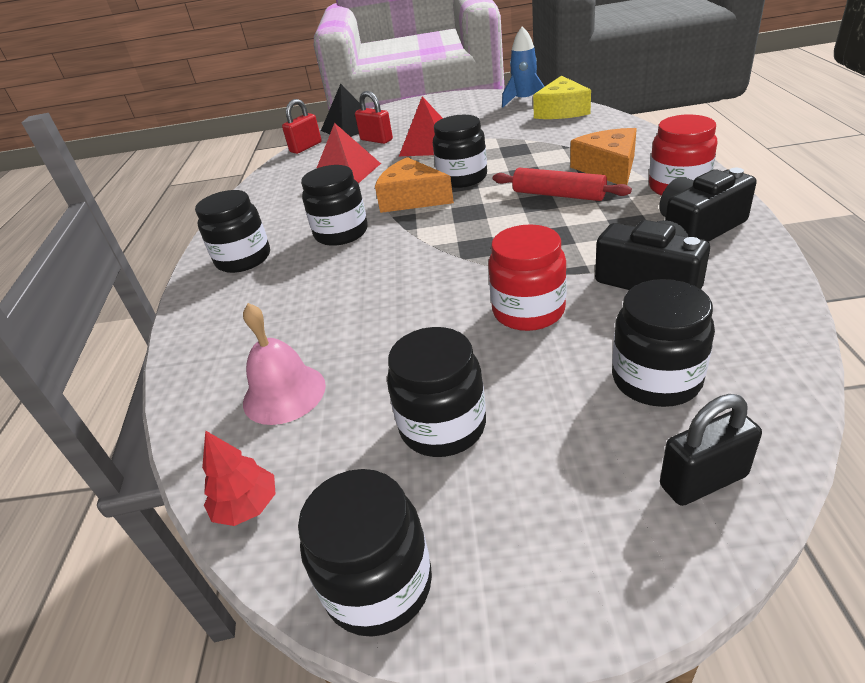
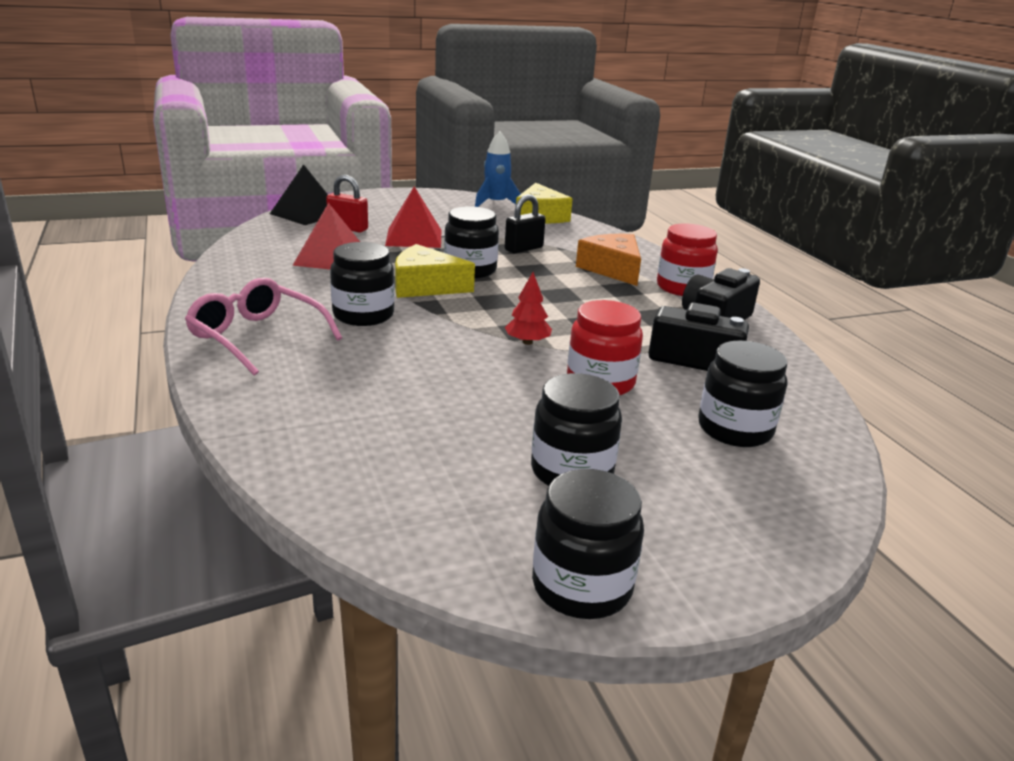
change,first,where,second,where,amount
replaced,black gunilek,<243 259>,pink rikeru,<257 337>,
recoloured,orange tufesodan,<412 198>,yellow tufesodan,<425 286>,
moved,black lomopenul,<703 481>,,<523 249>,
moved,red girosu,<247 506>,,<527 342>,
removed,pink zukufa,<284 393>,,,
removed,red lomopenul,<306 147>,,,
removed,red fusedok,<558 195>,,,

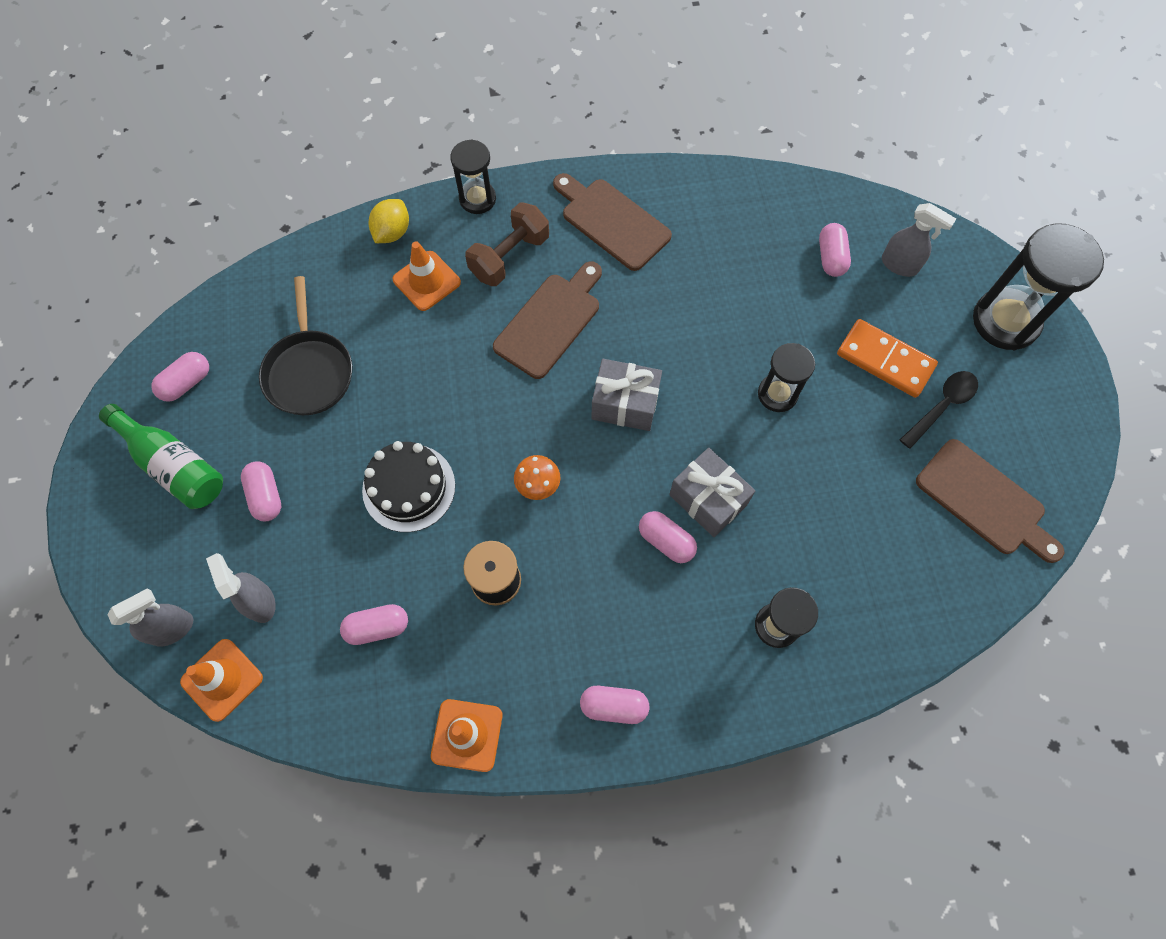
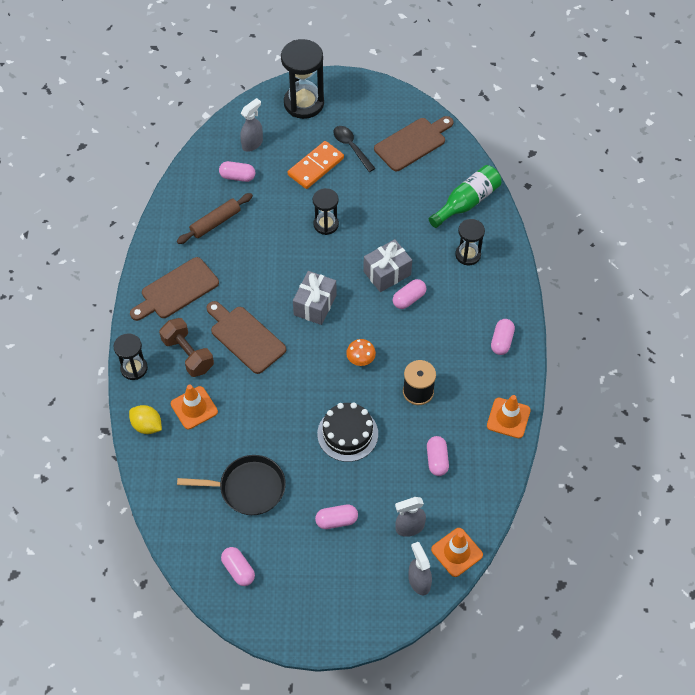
change,first,where,second,where,amount
added,,,brown fusedok,<215 222>,
moved,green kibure,<174 465>,,<466 202>,

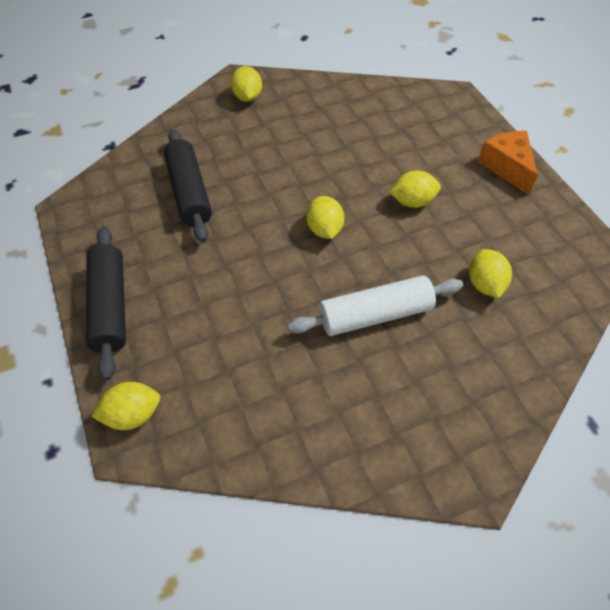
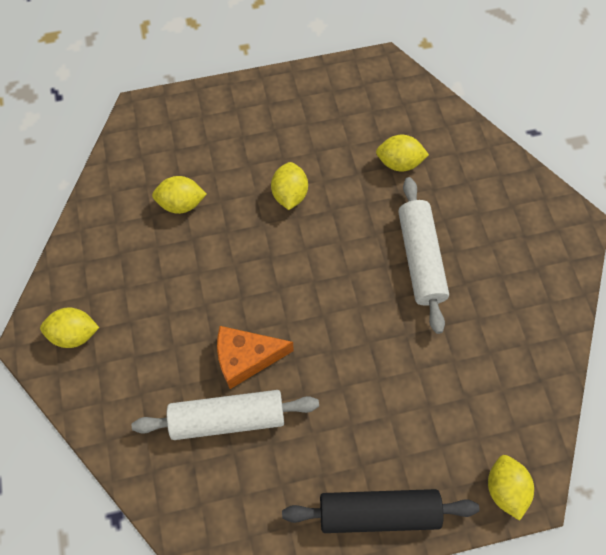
change,first,where,second,where,amount
recoloured,black fusedok,<189 192>,white fusedok,<227 418>,
moved,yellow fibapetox,<324 229>,,<181 203>,
moved,orange tufesodan,<506 167>,,<246 358>,

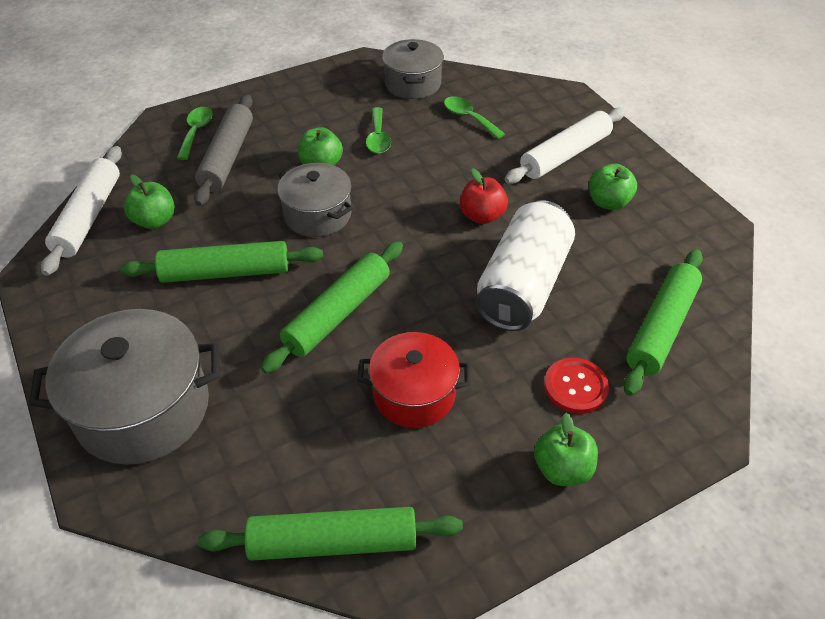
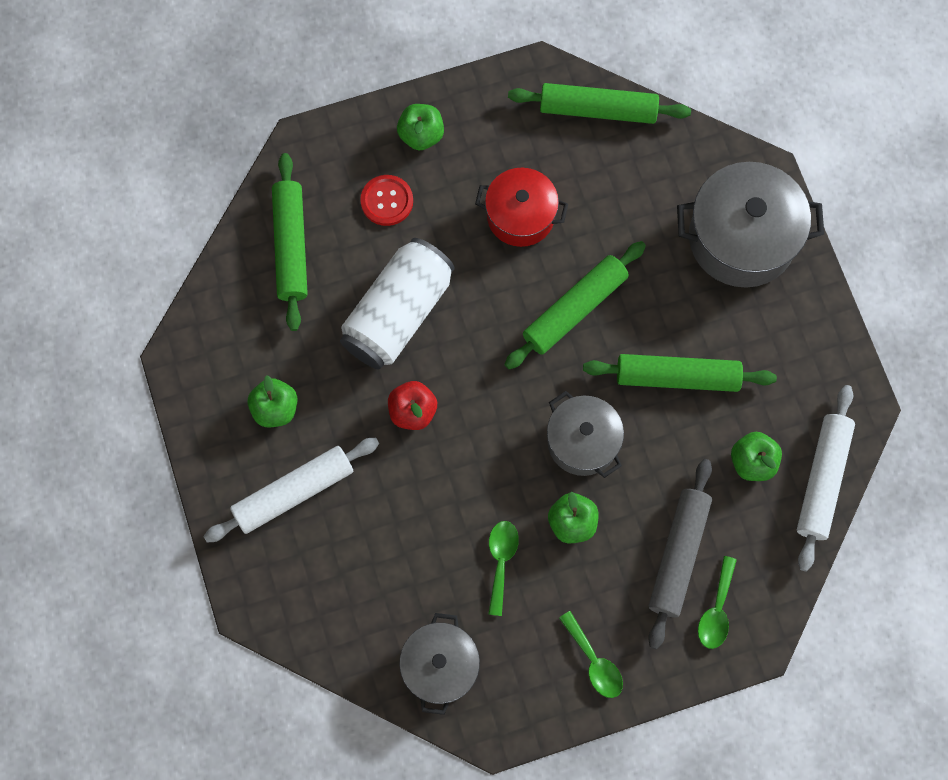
change,first,where,second,where,amount
turned,green fusedok,<661 328>,,<290 246>,45 degrees counterclockwise
moved,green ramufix,<469 118>,,<594 661>,

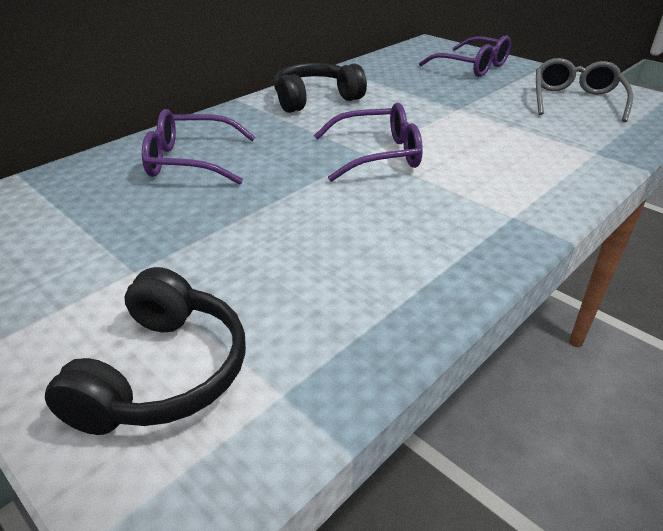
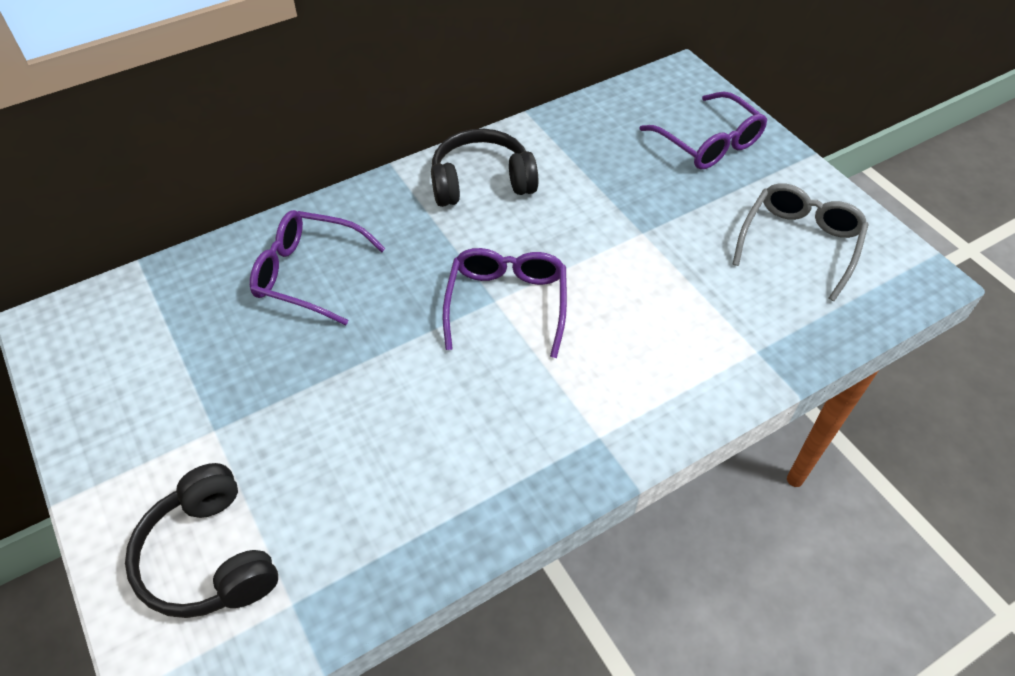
change,first,where,second,where,amount
turned,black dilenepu,<164 373>,,<209 557>,120 degrees clockwise
turned,purple rikeru,<378 155>,,<507 304>,90 degrees counterclockwise

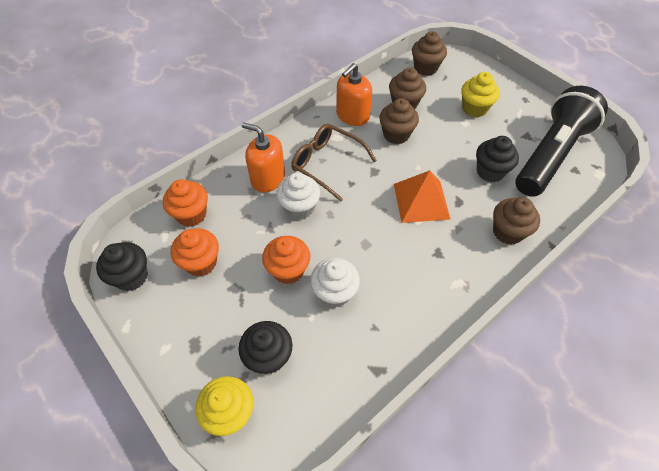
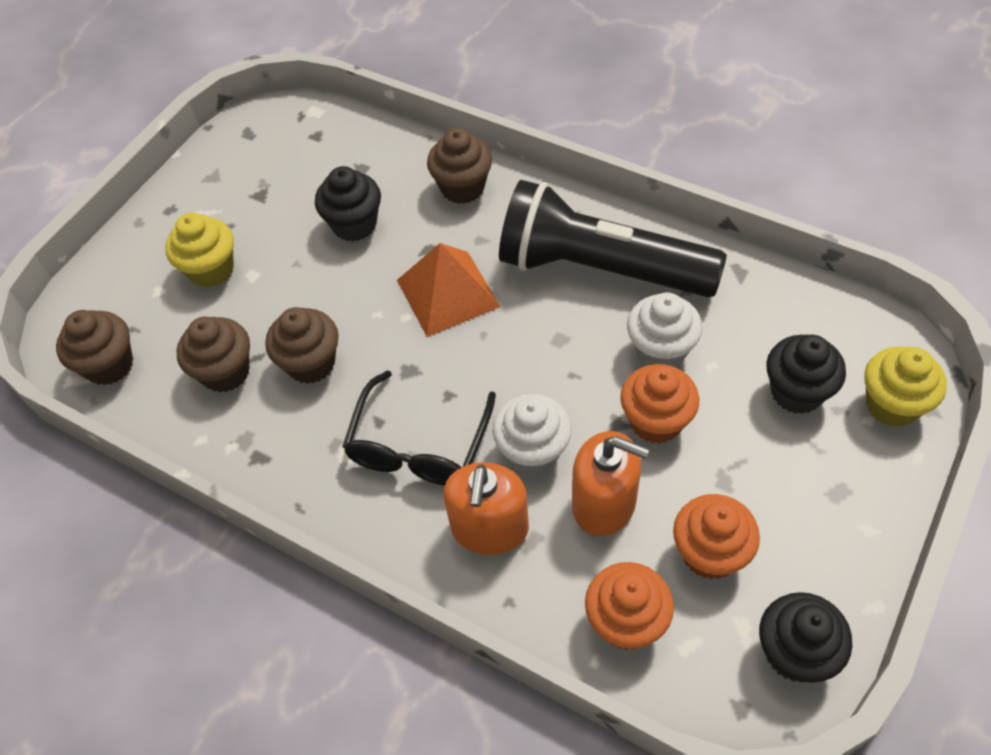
change,first,where,second,where,amount
recoloured,brown rikeru,<327 164>,black rikeru,<419 445>,
moved,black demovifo,<551 155>,,<600 268>,
moved,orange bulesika,<352 115>,,<604 503>,

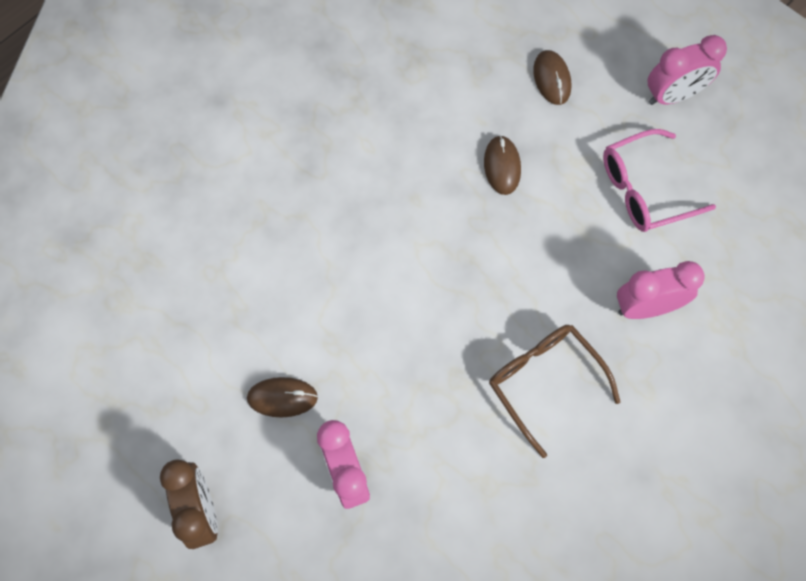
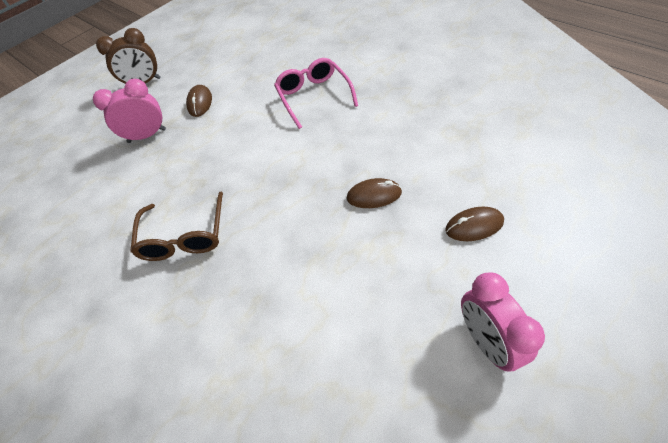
change,first,where,second,where,amount
turned,brown rikeru,<544 382>,,<184 236>,120 degrees clockwise
moved,pink rikeru,<644 189>,,<313 96>,
removed,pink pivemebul,<646 307>,,,

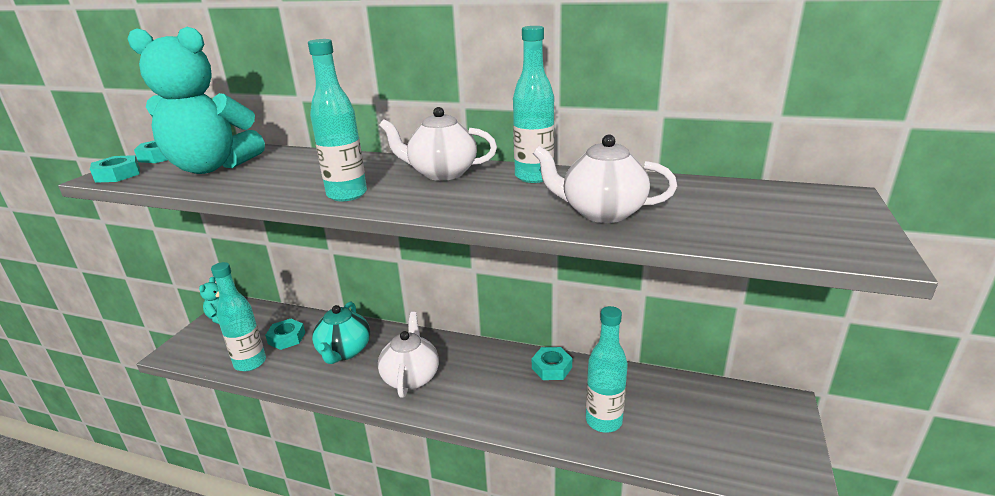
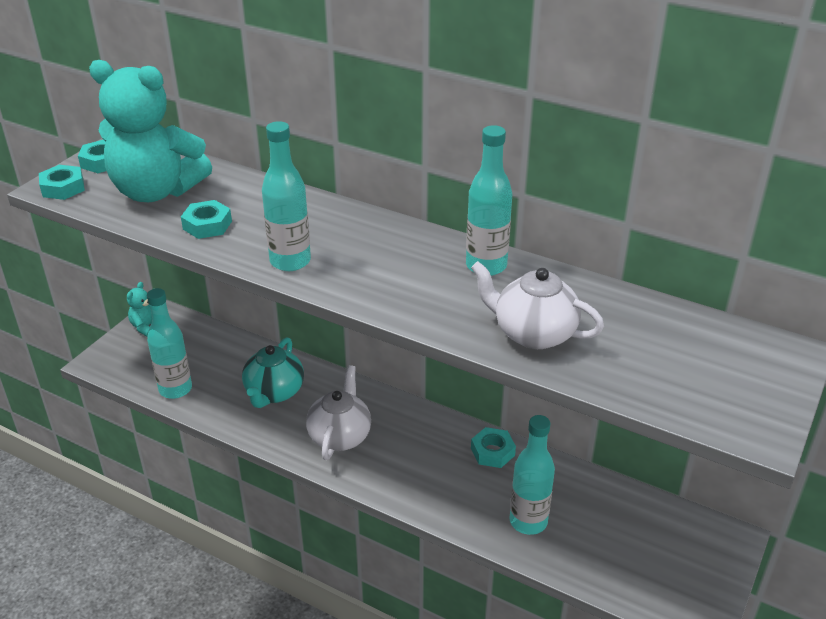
change,first,where,second,where,amount
moved,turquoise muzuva,<286 338>,,<207 225>,
removed,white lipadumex,<441 173>,,,

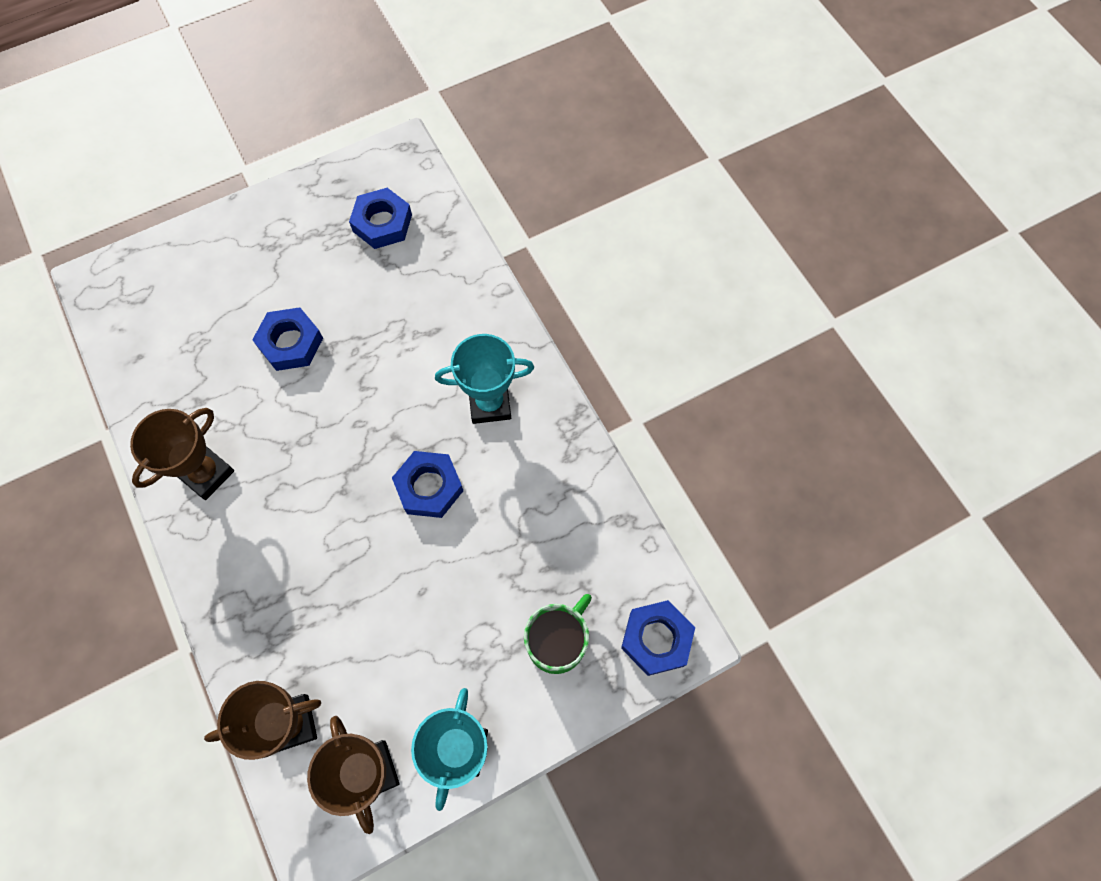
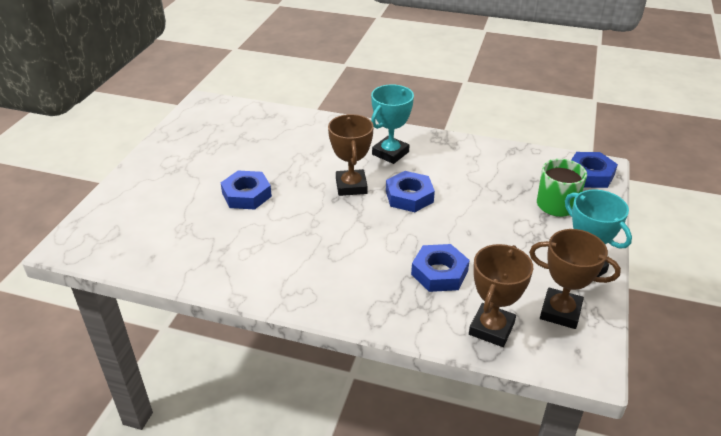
change,first,where,second,where,amount
moved,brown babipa,<206 473>,,<351 186>,
moved,blue muzuva,<382 223>,,<439 273>,

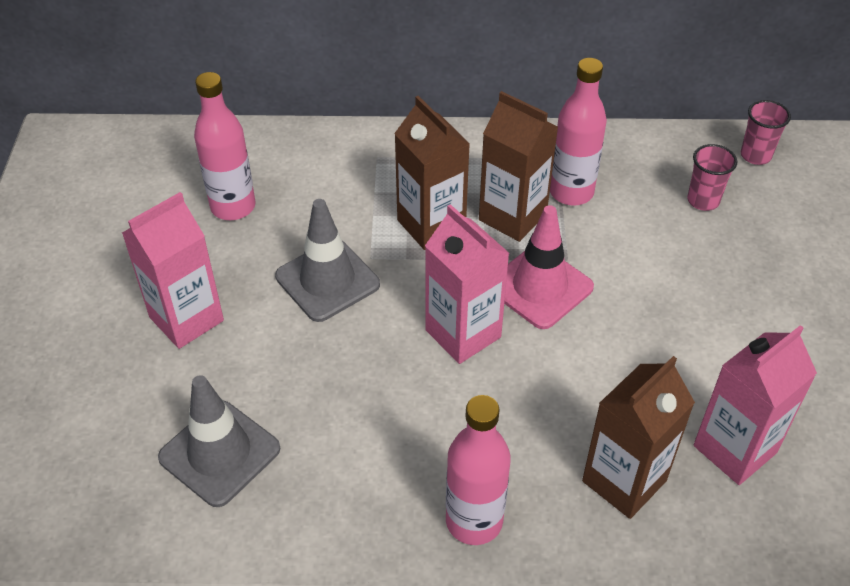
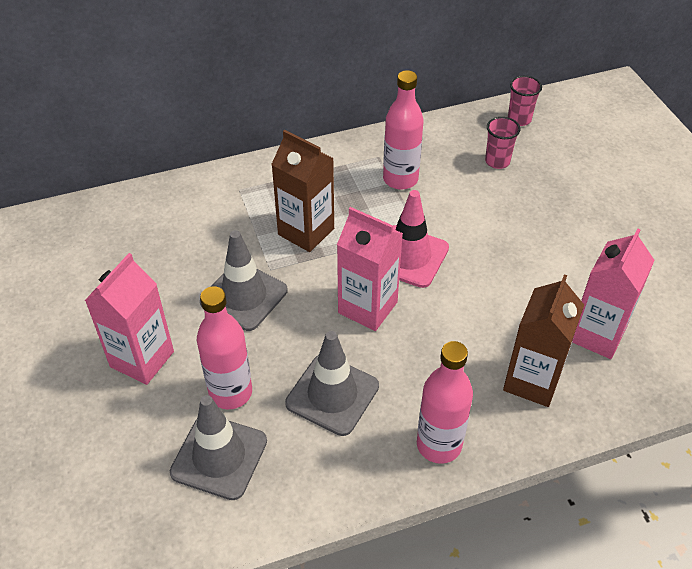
change,first,where,second,where,amount
moved,pink kibure,<233 207>,,<230 392>,
added,,,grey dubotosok,<332 395>,
removed,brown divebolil,<512 217>,,,

